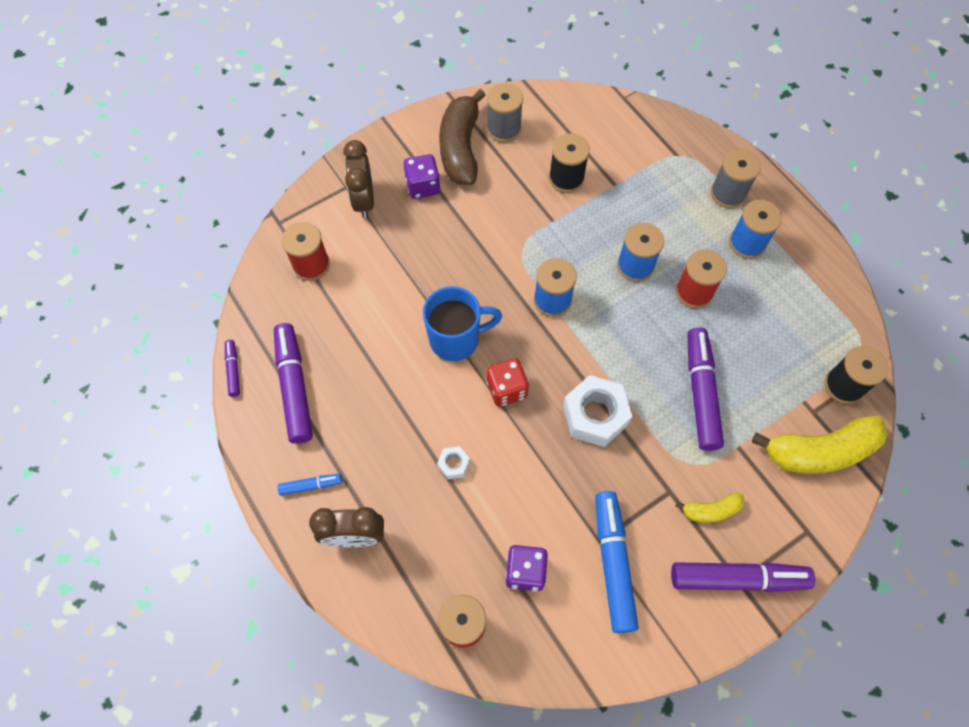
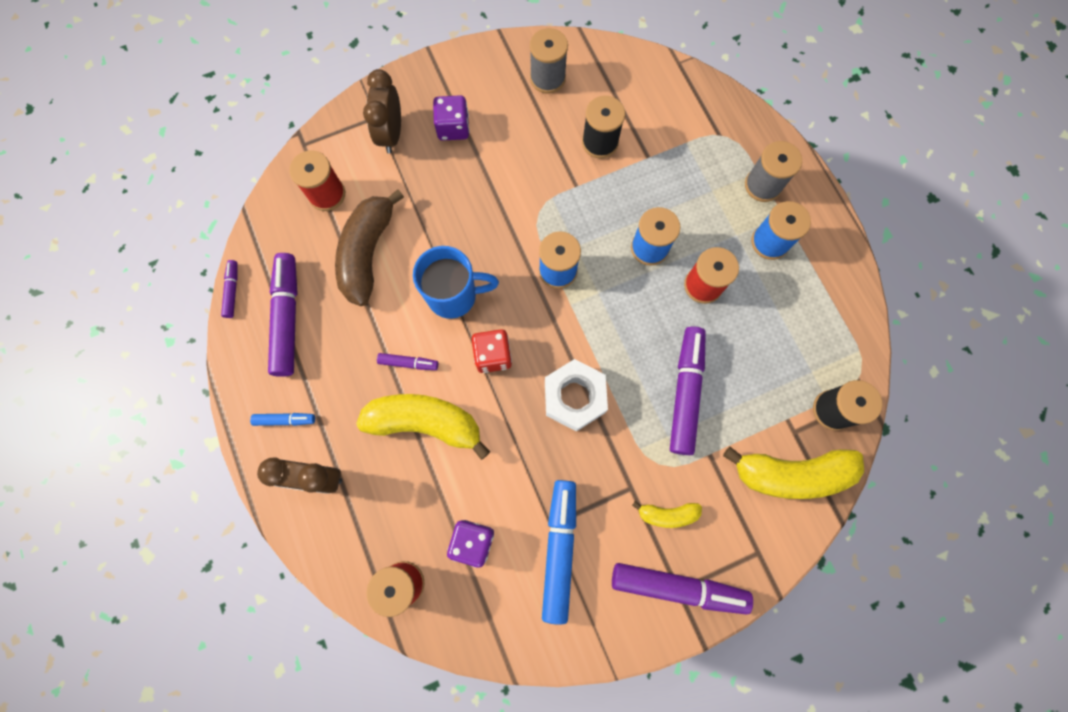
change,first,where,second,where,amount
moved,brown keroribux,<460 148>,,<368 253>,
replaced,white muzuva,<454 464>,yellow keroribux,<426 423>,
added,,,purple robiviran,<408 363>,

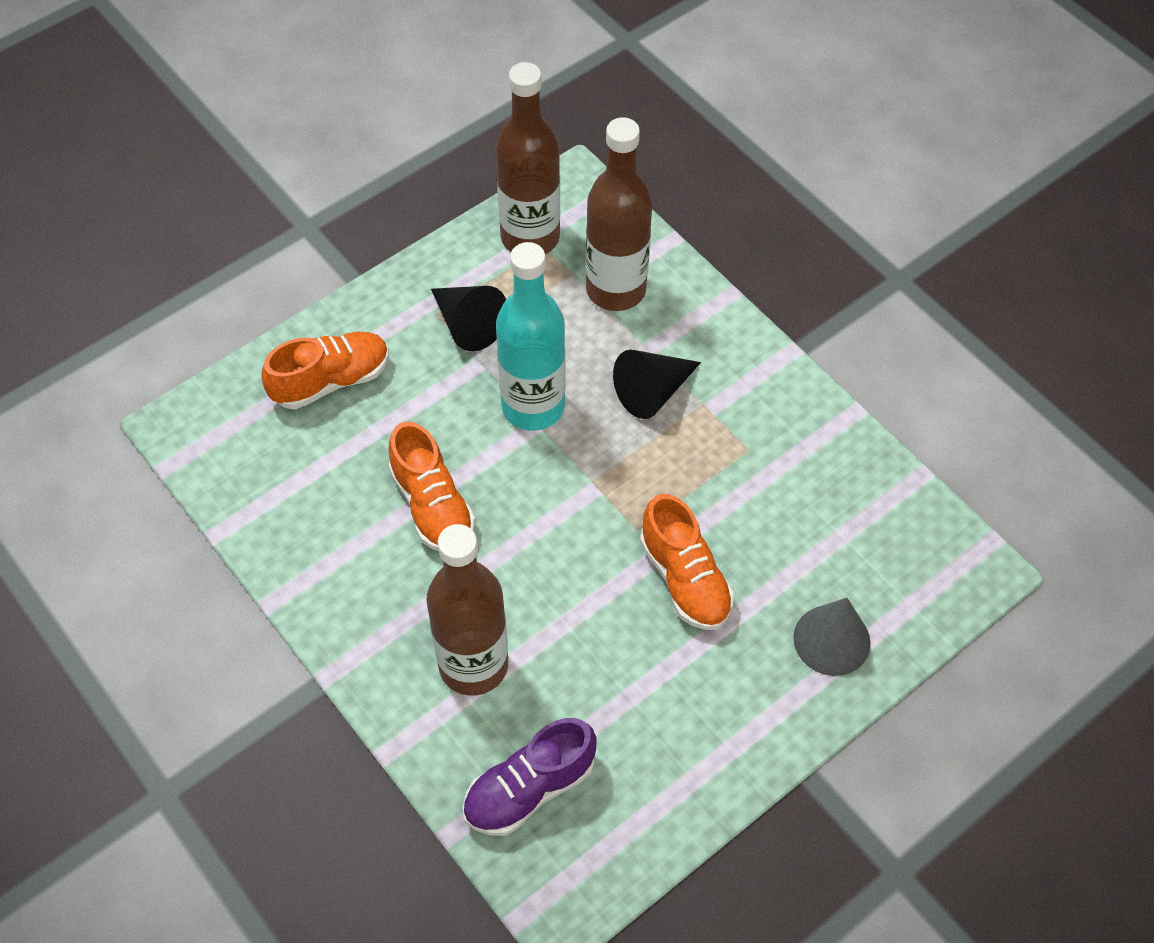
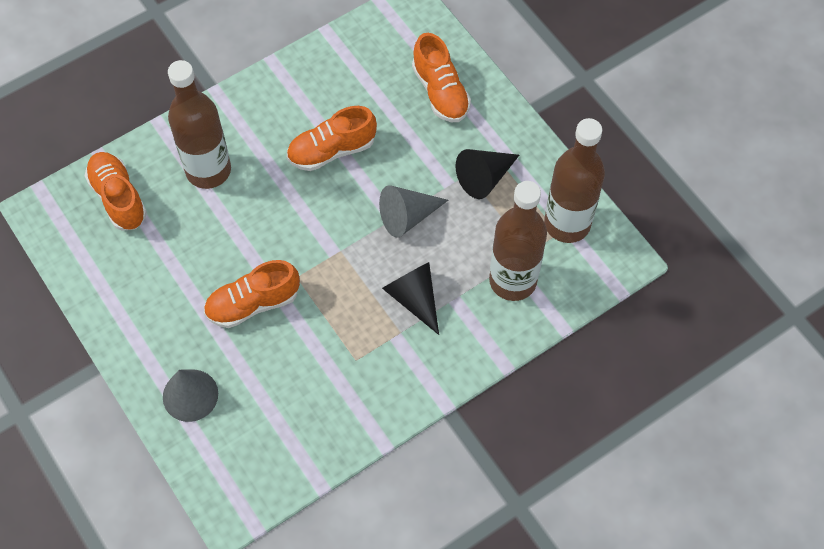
change,first,where,second,where,amount
recoloured,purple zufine,<529 789>,orange zufine,<118 198>,
replaced,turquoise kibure,<533 406>,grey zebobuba,<407 216>,

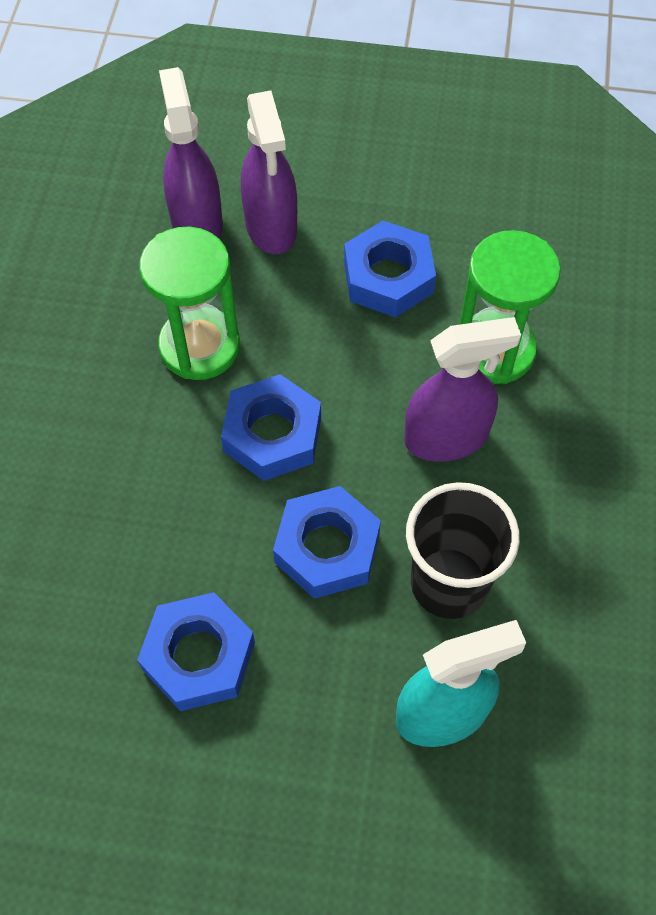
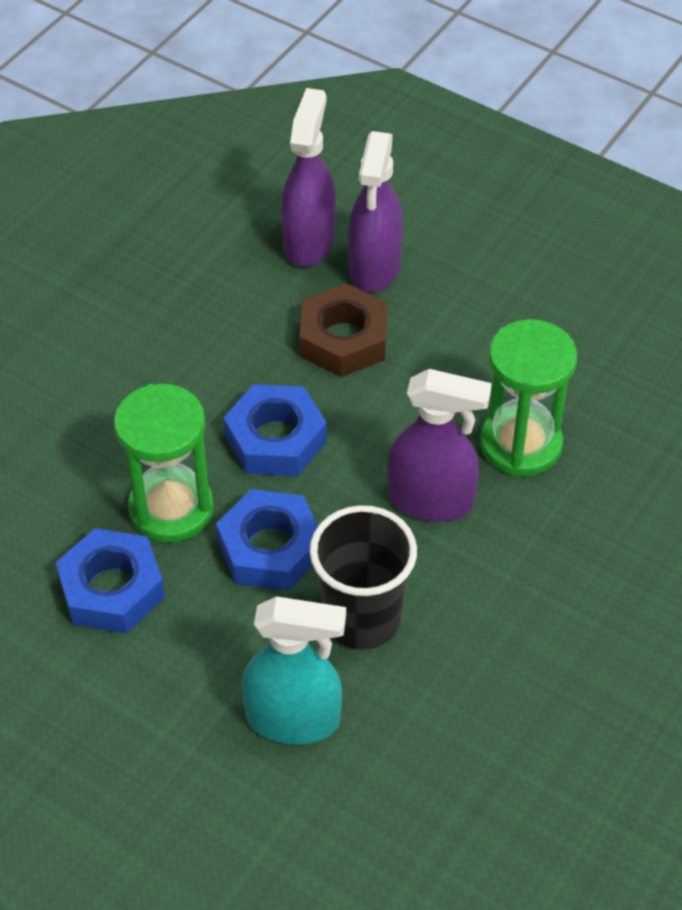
change,first,where,second,where,amount
moved,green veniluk,<199 346>,,<171 508>,
added,,,brown muzuva,<343 339>,
removed,blue muzuva,<388 277>,,,

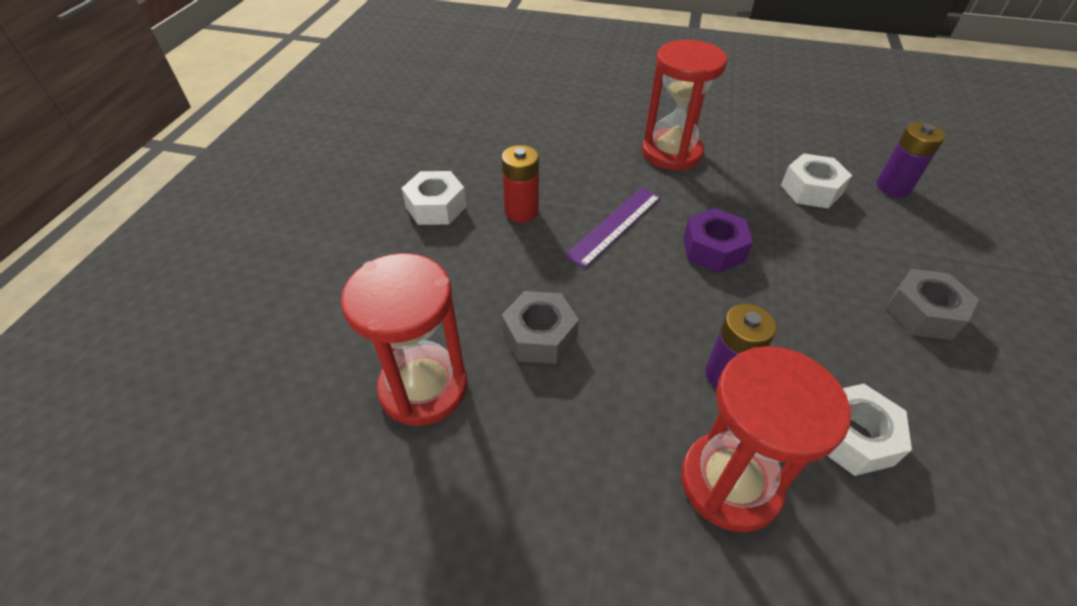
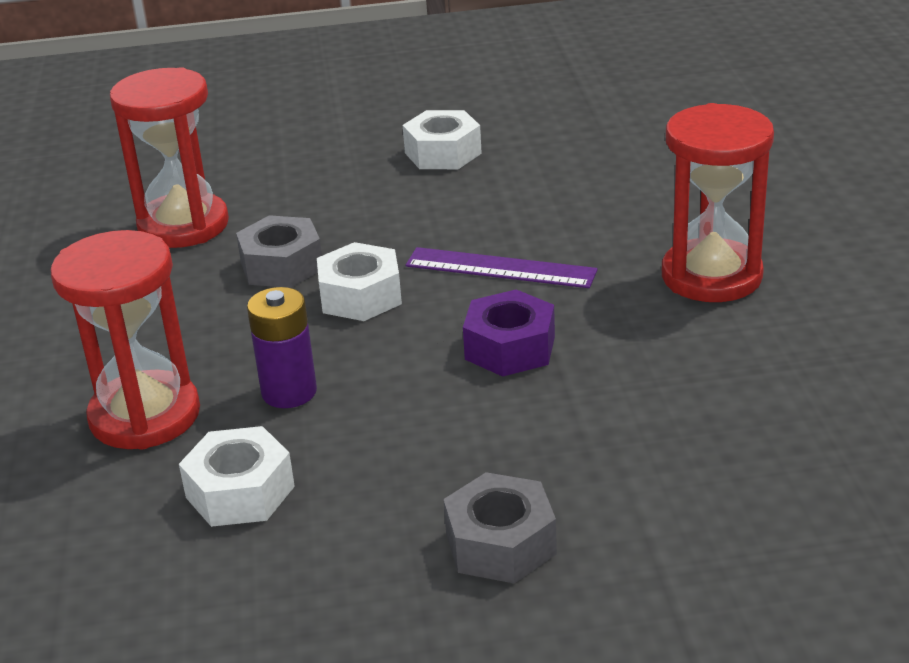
change,first,where,second,where,amount
moved,white muzuva,<811 190>,,<360 296>,
removed,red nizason,<521 211>,,,
removed,purple nizason,<893 187>,,,

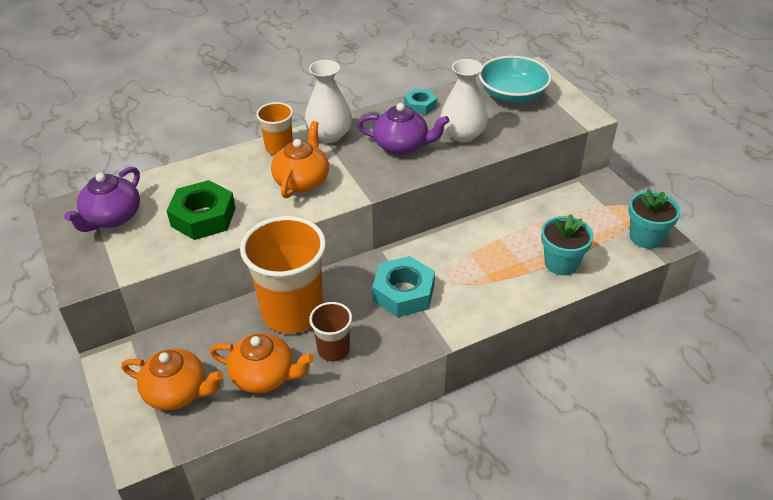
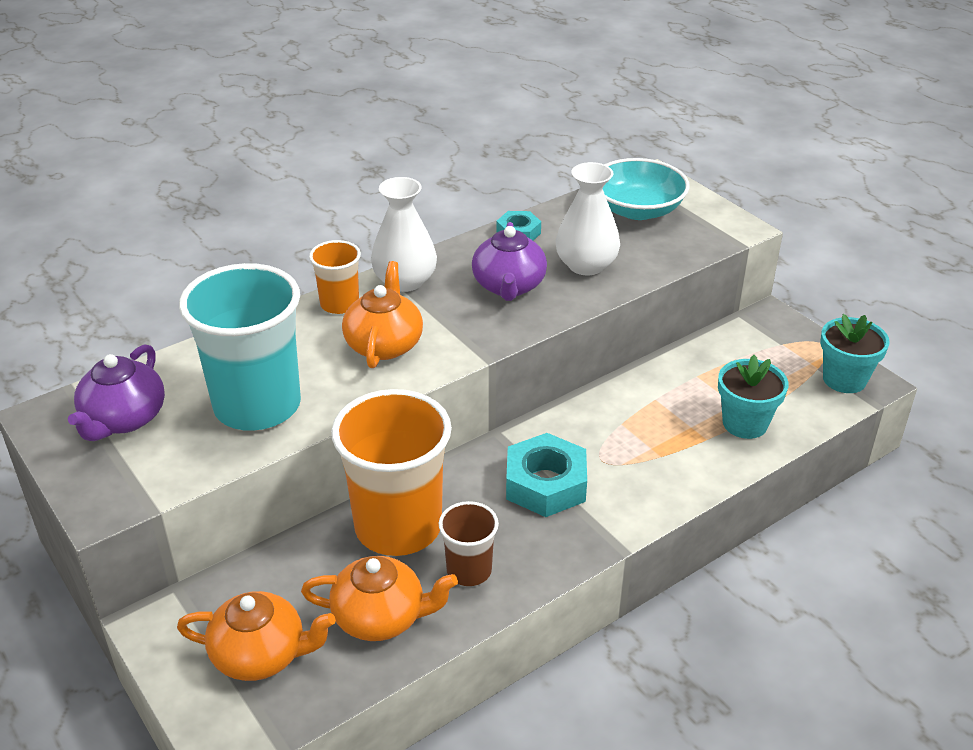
change,first,where,second,where,amount
replaced,green muzuva,<203 217>,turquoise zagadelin,<257 406>,
turned,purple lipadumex,<402 145>,,<509 286>,90 degrees clockwise

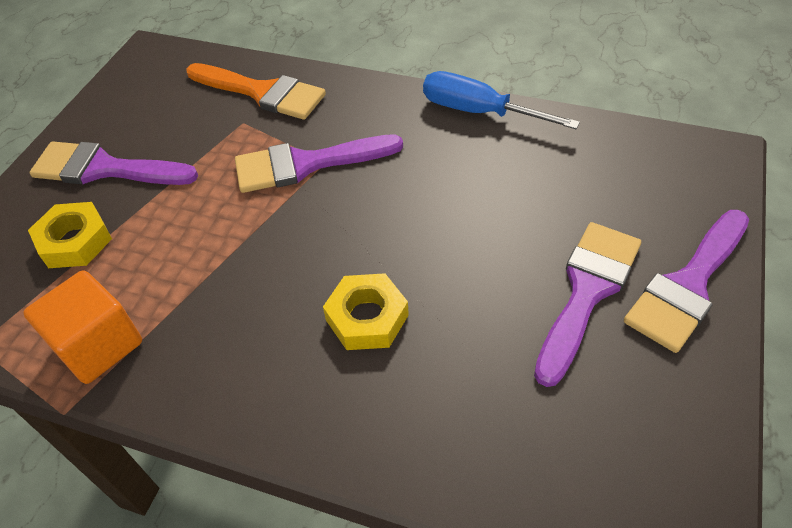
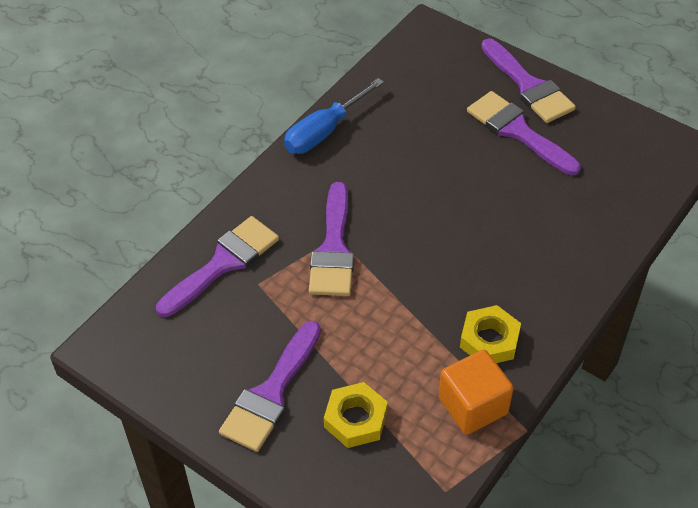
change,first,where,second,where,amount
recoloured,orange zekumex,<262 92>,purple zekumex,<223 263>,
moved,yellow muzuva,<367 317>,,<489 340>,

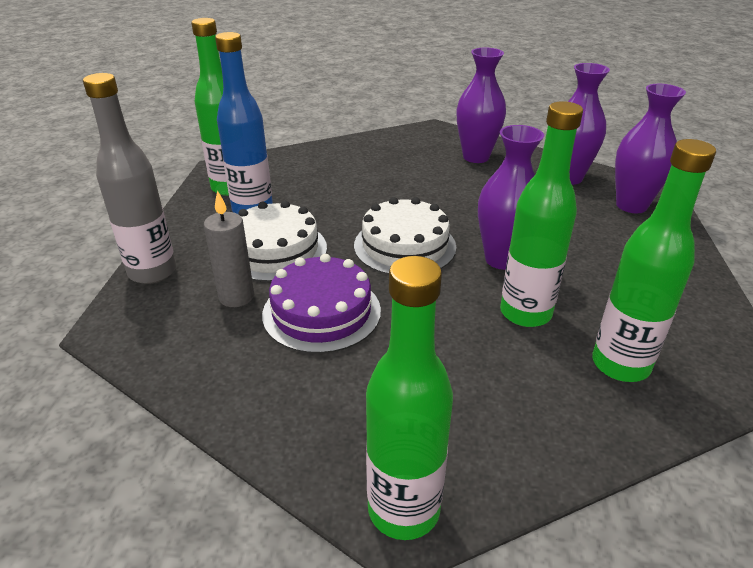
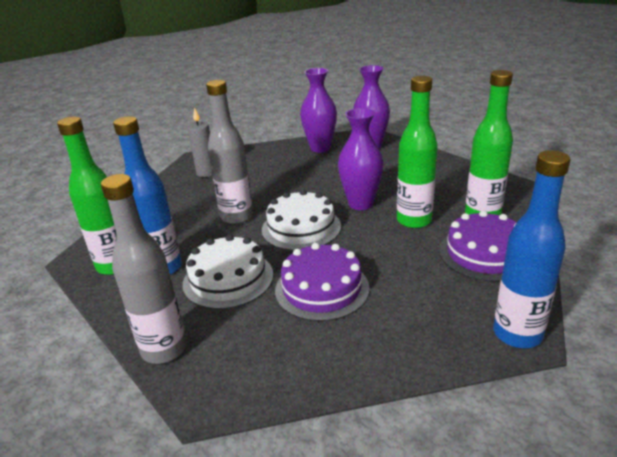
change,first,where,second,where,amount
moved,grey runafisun,<236 297>,,<206 173>,
added,,,grey kibure,<237 217>,
added,,,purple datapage,<484 253>,
recoloured,green kibure,<403 510>,blue kibure,<517 334>,
removed,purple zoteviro,<476 157>,,,

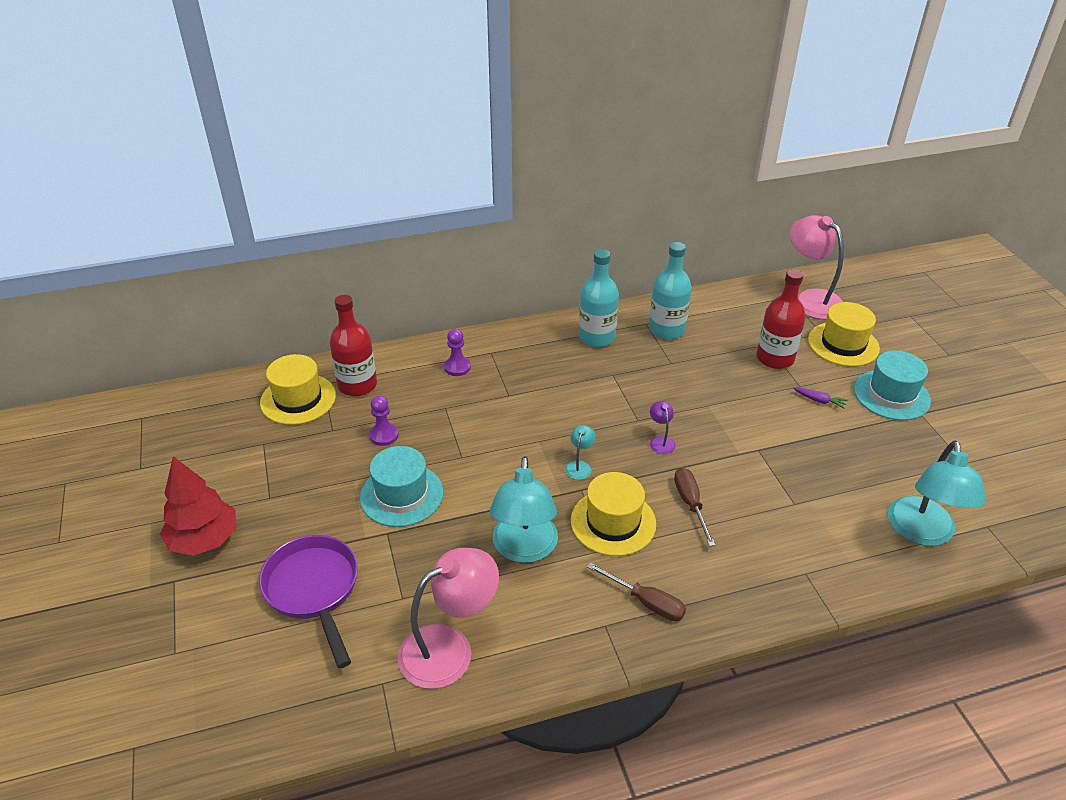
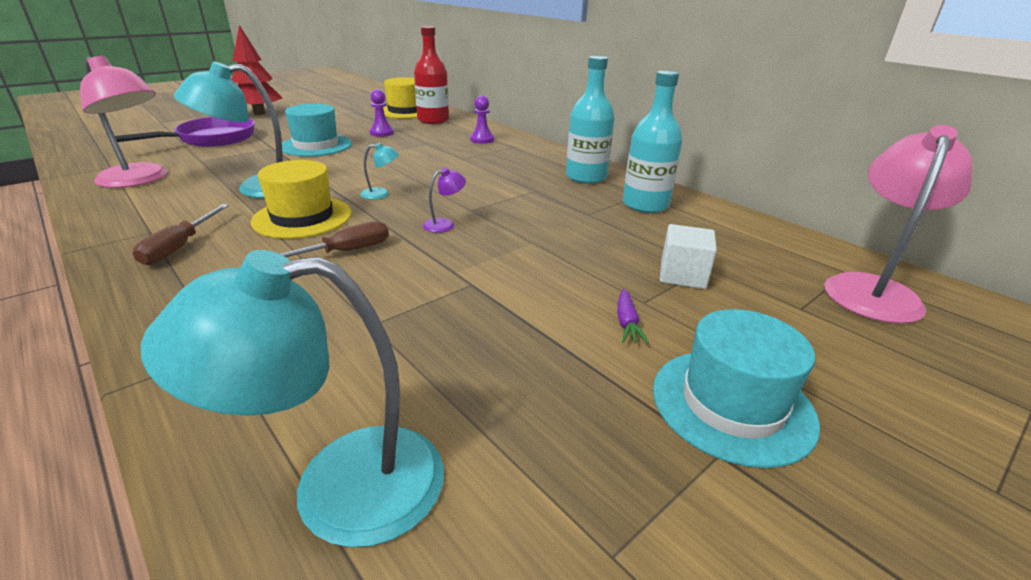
change,first,where,second,where,amount
replaced,red kibure,<775 358>,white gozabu,<682 275>,
removed,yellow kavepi,<843 344>,,,

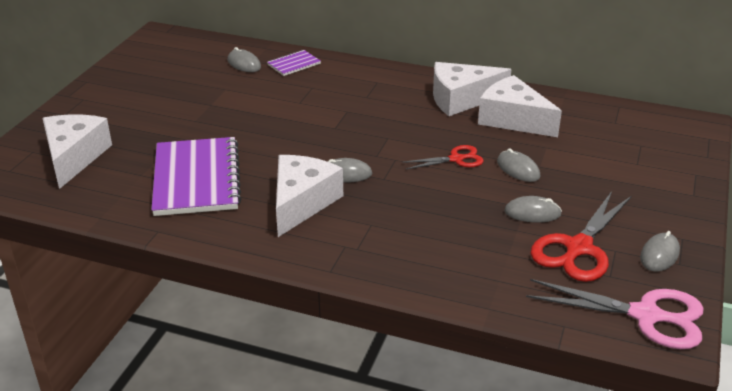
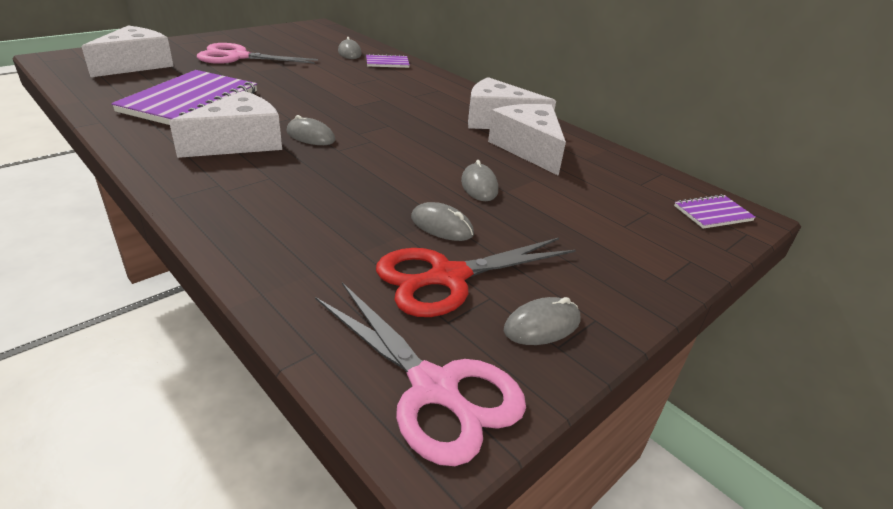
change,first,where,second,where,amount
added,,,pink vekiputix,<238 57>,
added,,,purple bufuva,<713 213>,
removed,red vekiputix,<456 159>,,,

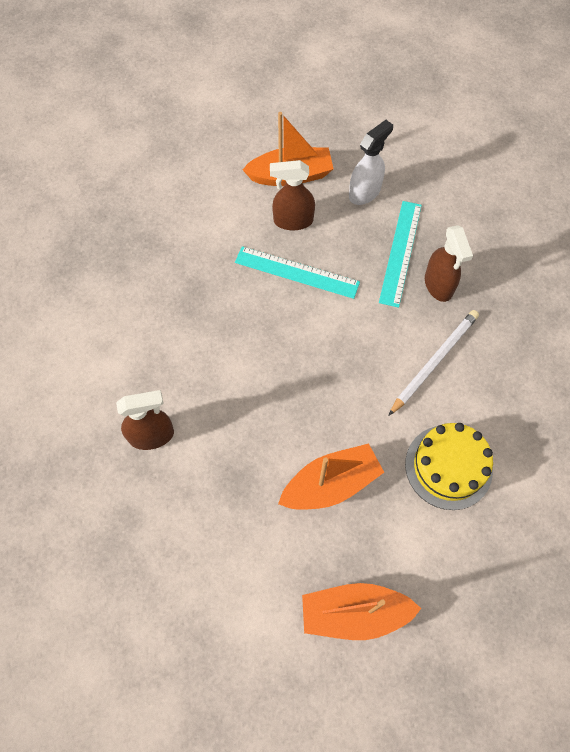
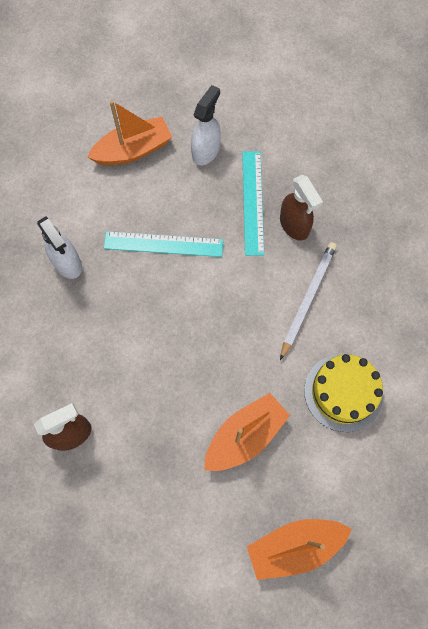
change,first,where,second,where,amount
added,,,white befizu,<67 263>,
removed,brown befizu,<293 221>,,,

